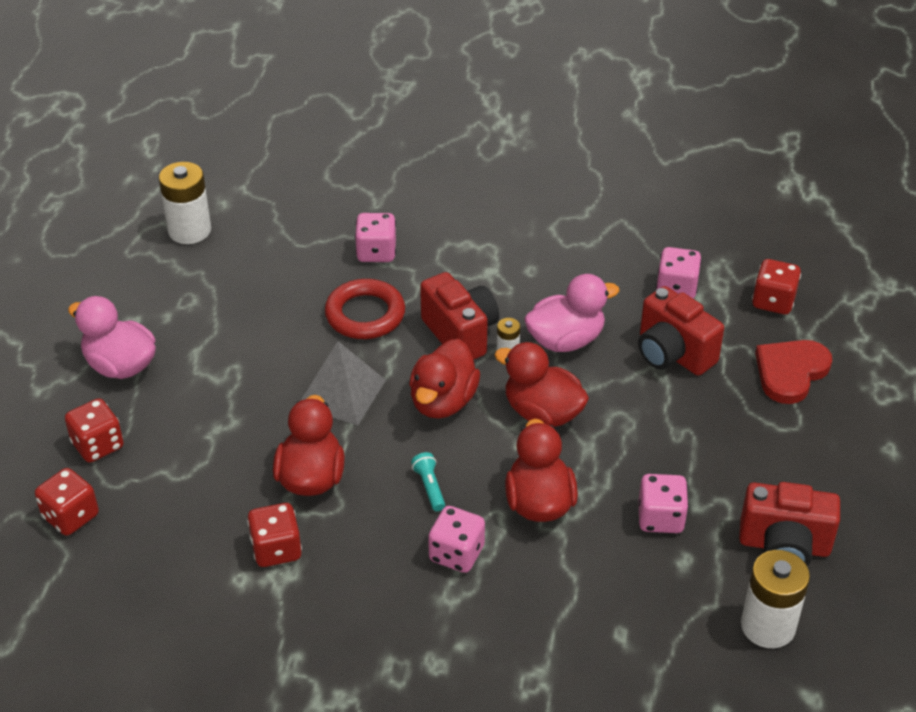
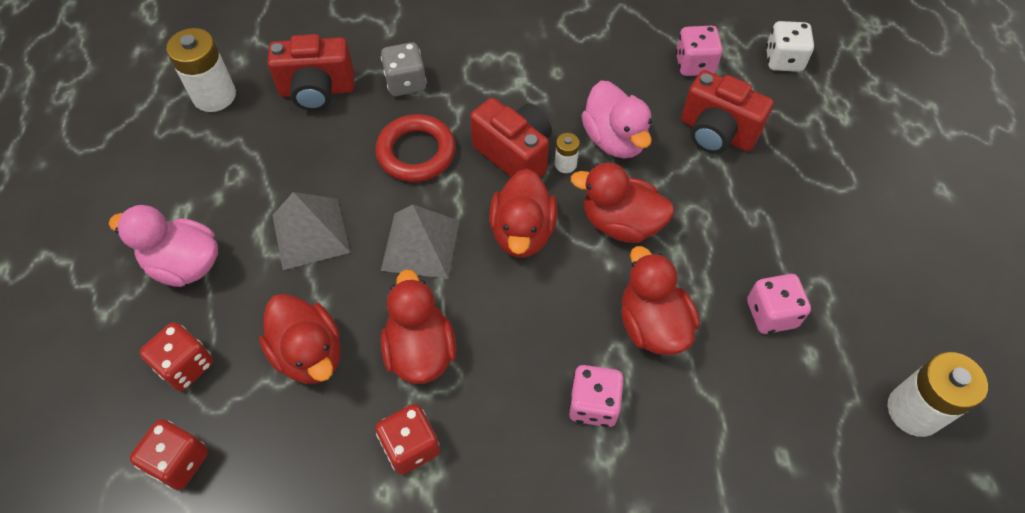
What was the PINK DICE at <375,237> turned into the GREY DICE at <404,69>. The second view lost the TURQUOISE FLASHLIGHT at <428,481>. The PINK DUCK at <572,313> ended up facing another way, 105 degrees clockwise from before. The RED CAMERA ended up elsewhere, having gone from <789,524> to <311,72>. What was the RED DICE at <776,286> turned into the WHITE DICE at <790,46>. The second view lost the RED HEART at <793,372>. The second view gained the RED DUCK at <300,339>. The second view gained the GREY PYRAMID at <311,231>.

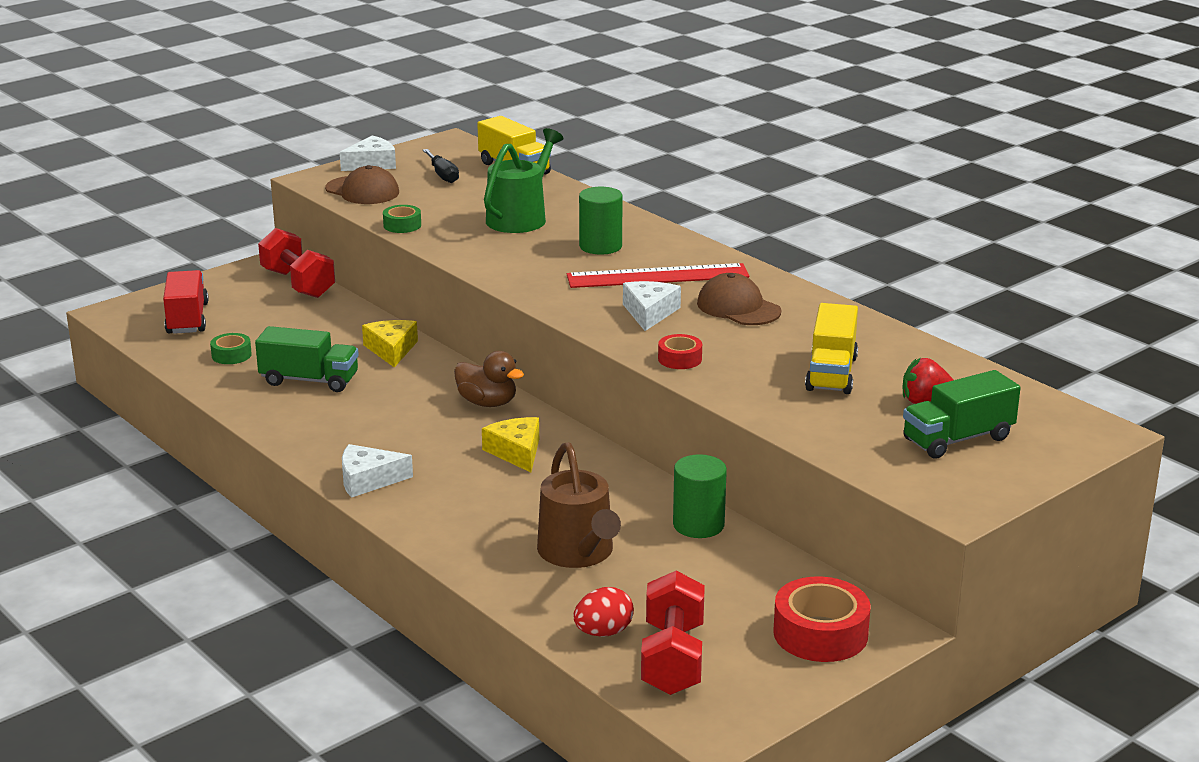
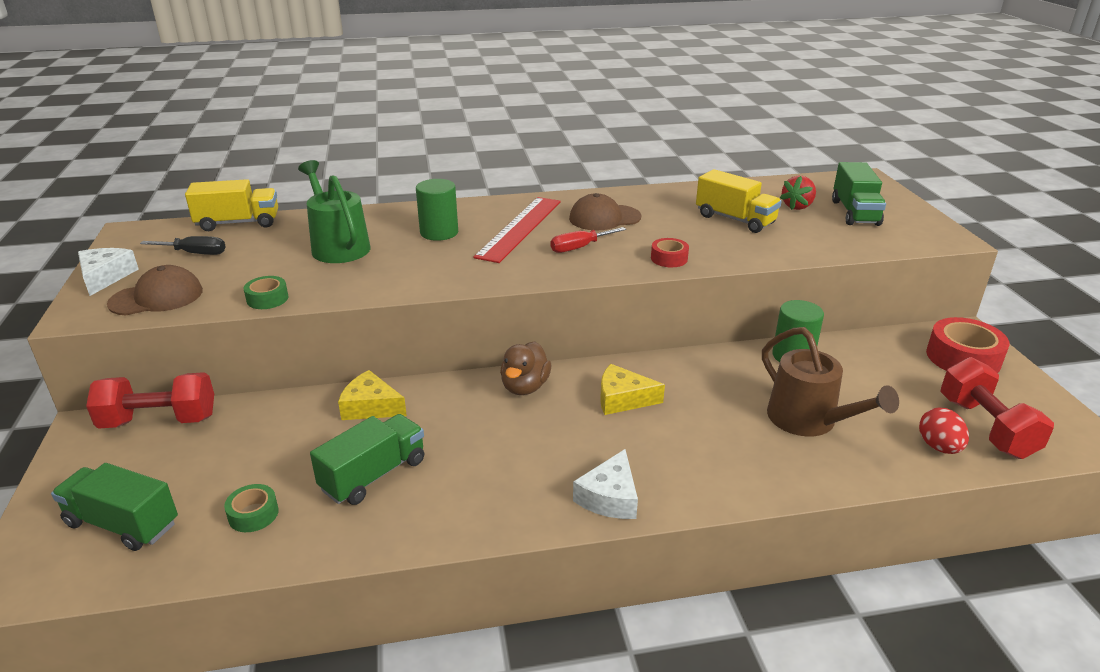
What was the RED TRUCK at <186,302> turned into the GREEN TRUCK at <114,507>. The BROWN DUCK at <489,379> ended up facing another way, 135 degrees clockwise from before. The BROWN WATERING CAN at <579,505> ended up facing another way, 45 degrees clockwise from before. Where the WHITE CHEESE stood at <652,306>, the RED SCREWDRIVER came to stand at <588,240>. The RED DUMBBELL at <673,632> ended up facing another way, 45 degrees clockwise from before.

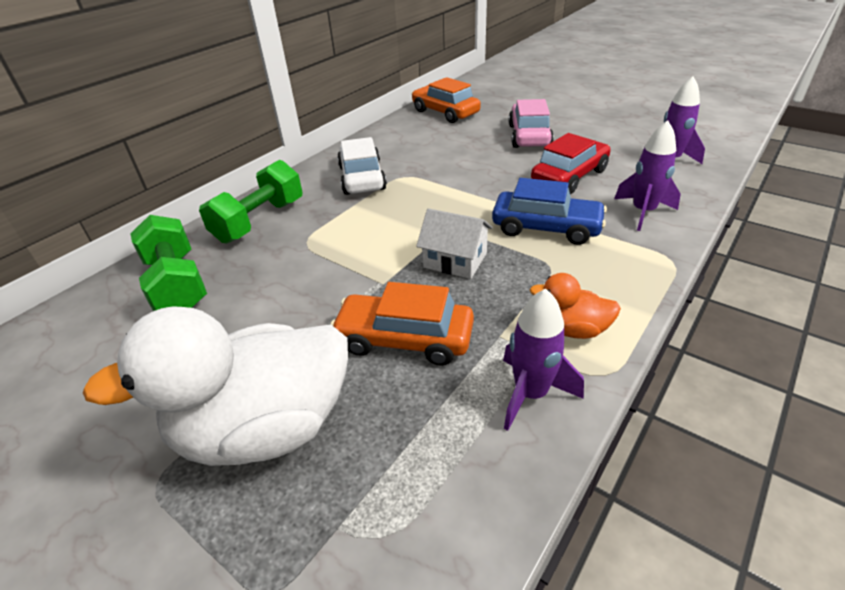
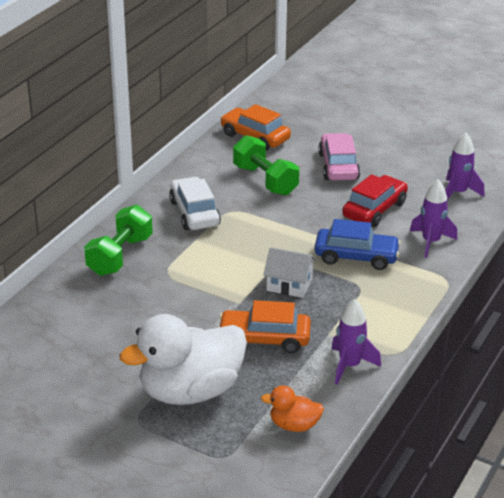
The GREEN DUMBBELL ended up elsewhere, having gone from <168,263> to <266,165>. The ORANGE DUCK ended up elsewhere, having gone from <575,306> to <292,408>.

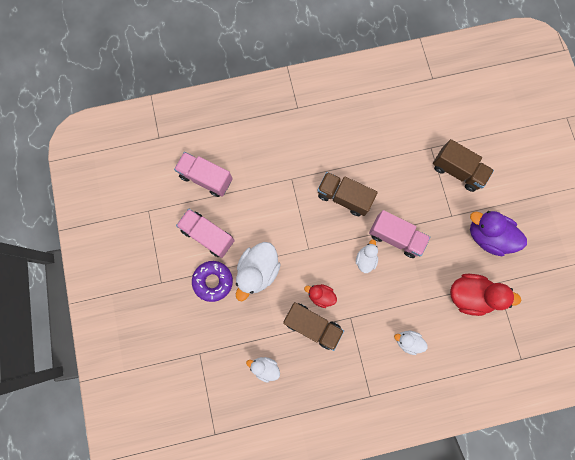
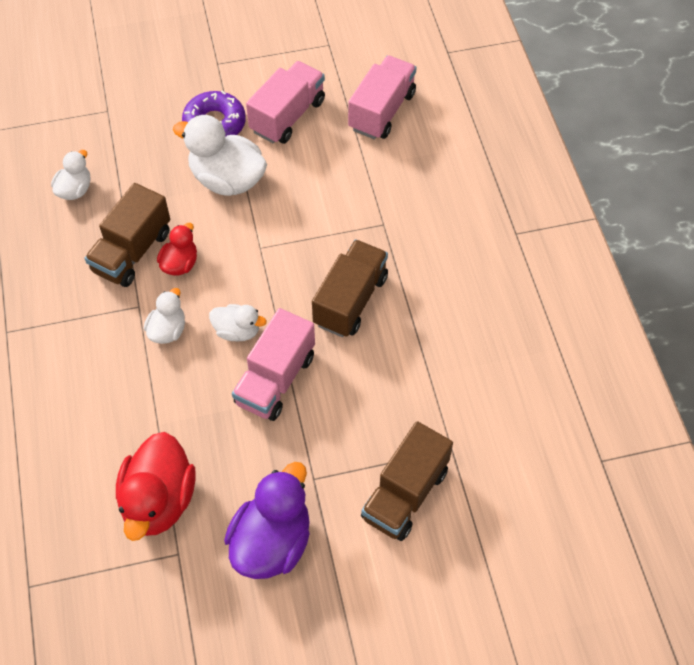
The WHITE DUCK ended up elsewhere, having gone from <411,343> to <164,316>.

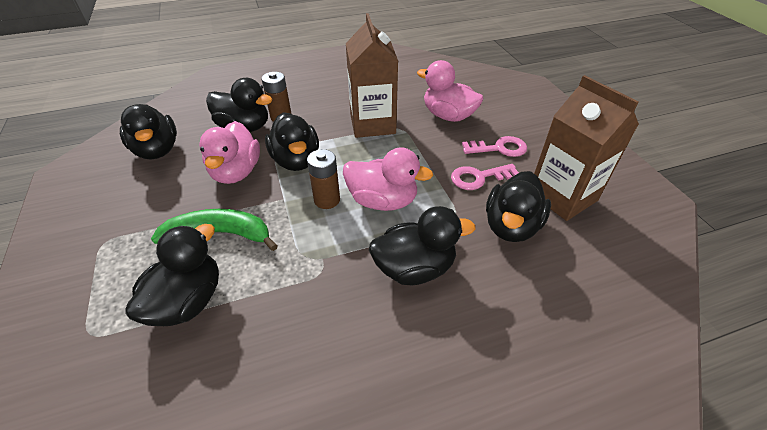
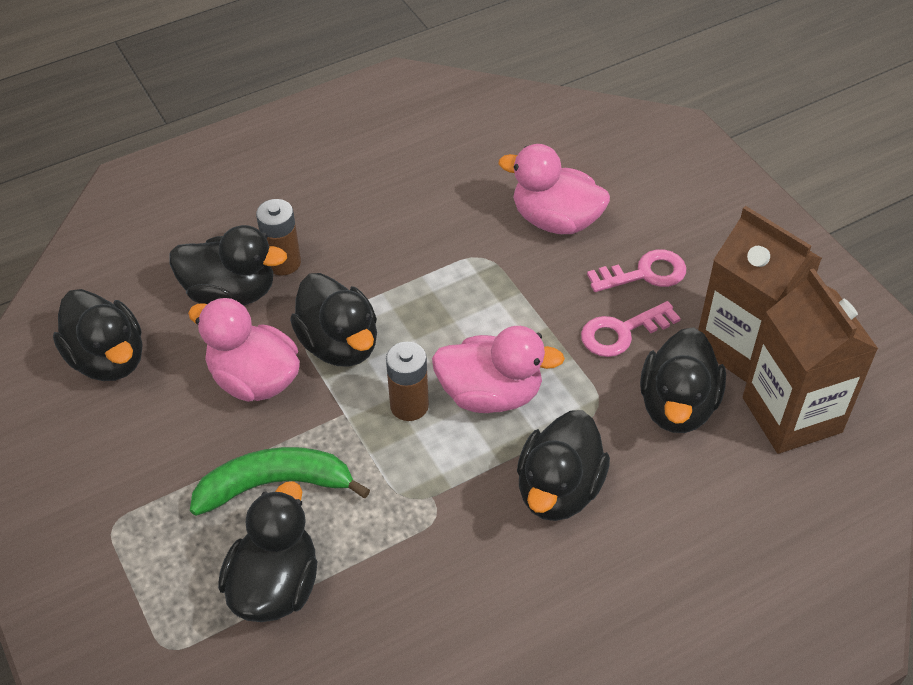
The PINK DUCK at <229,152> ended up facing another way, 135 degrees clockwise from before. The BROWN CARTON ended up elsewhere, having gone from <372,75> to <810,361>. The BLACK DUCK at <422,245> ended up facing another way, 135 degrees clockwise from before.

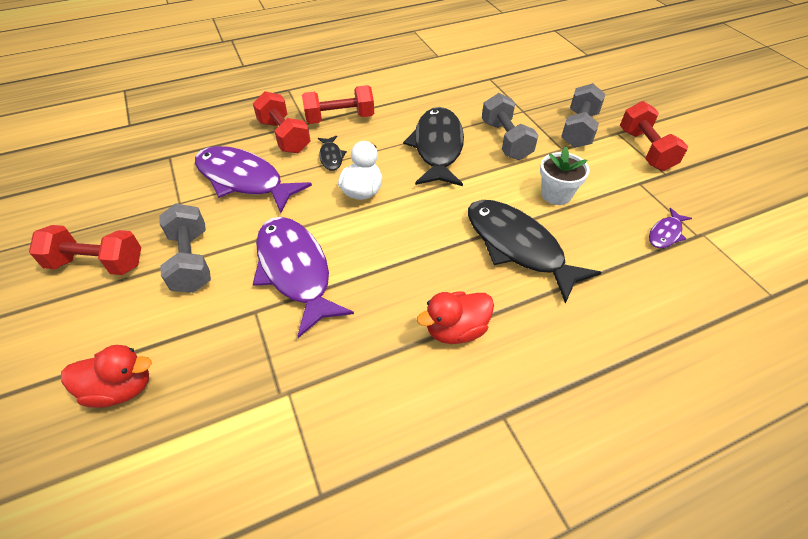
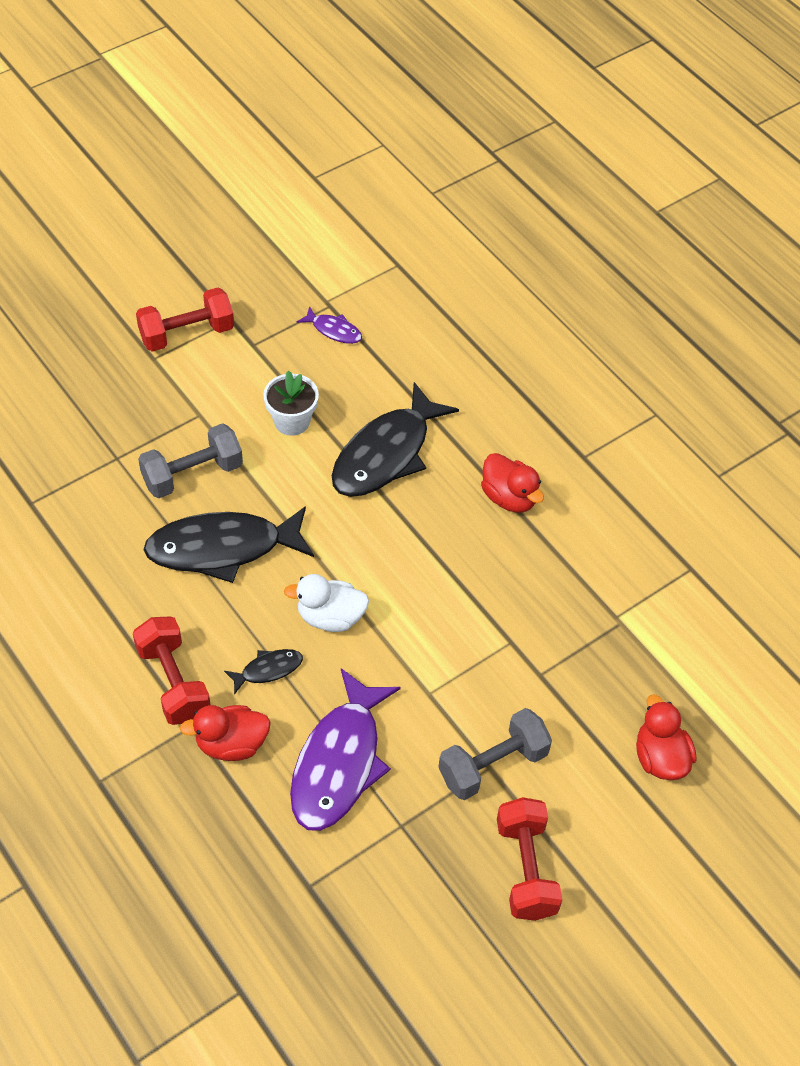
Where the RED DUMBBELL stood at <282,122>, the RED DUCK came to stand at <225,733>. The second view lost the PURPLE FISH at <303,277>. The second view lost the GREY DUMBBELL at <583,115>.

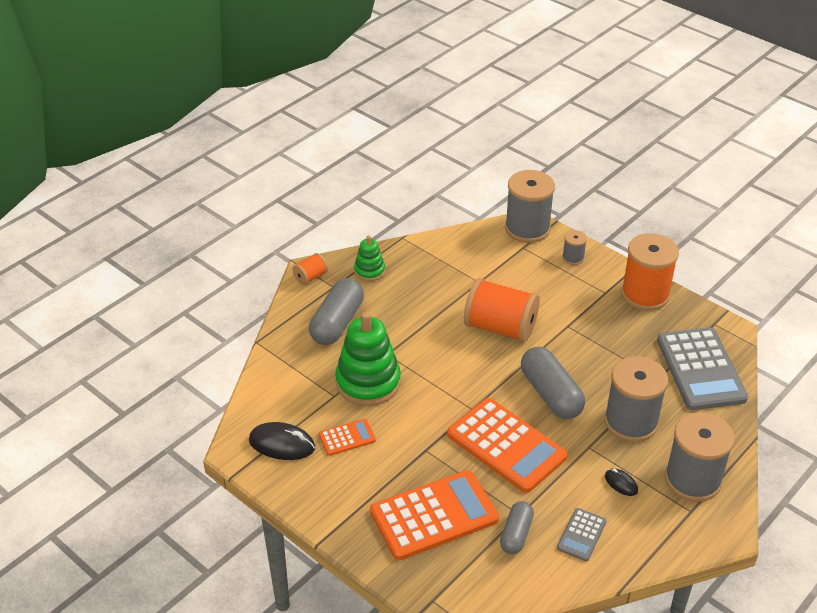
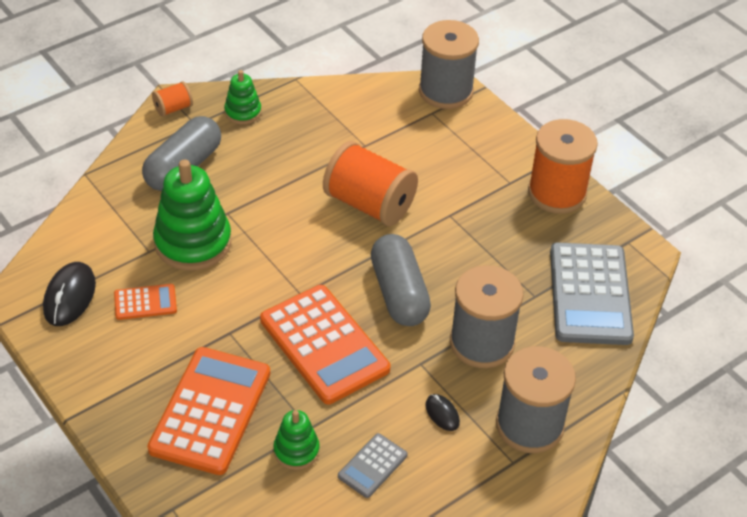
The BLACK MOUSE at <282,441> ended up facing another way, 75 degrees clockwise from before. The ORANGE CALCULATOR at <434,515> ended up facing another way, 60 degrees counterclockwise from before. Where the GREY CAPSULE stood at <517,527>, the GREEN STACKING TOY came to stand at <296,440>. The second view lost the GREY SPOOL at <574,247>.

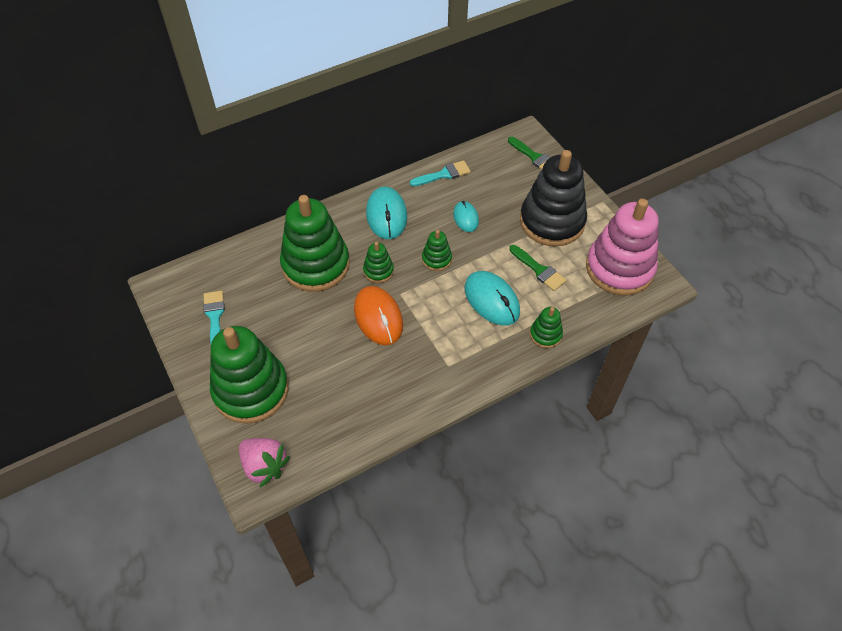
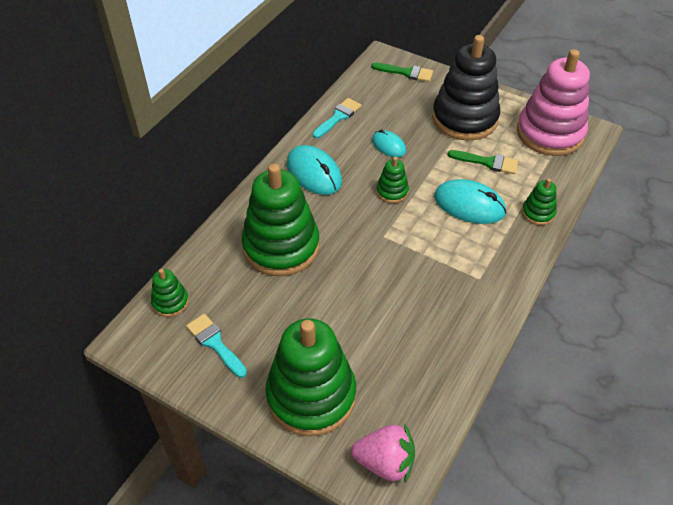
The second view lost the ORANGE MOUSE at <378,315>. The GREEN STACKING TOY ended up elsewhere, having gone from <378,262> to <170,293>.

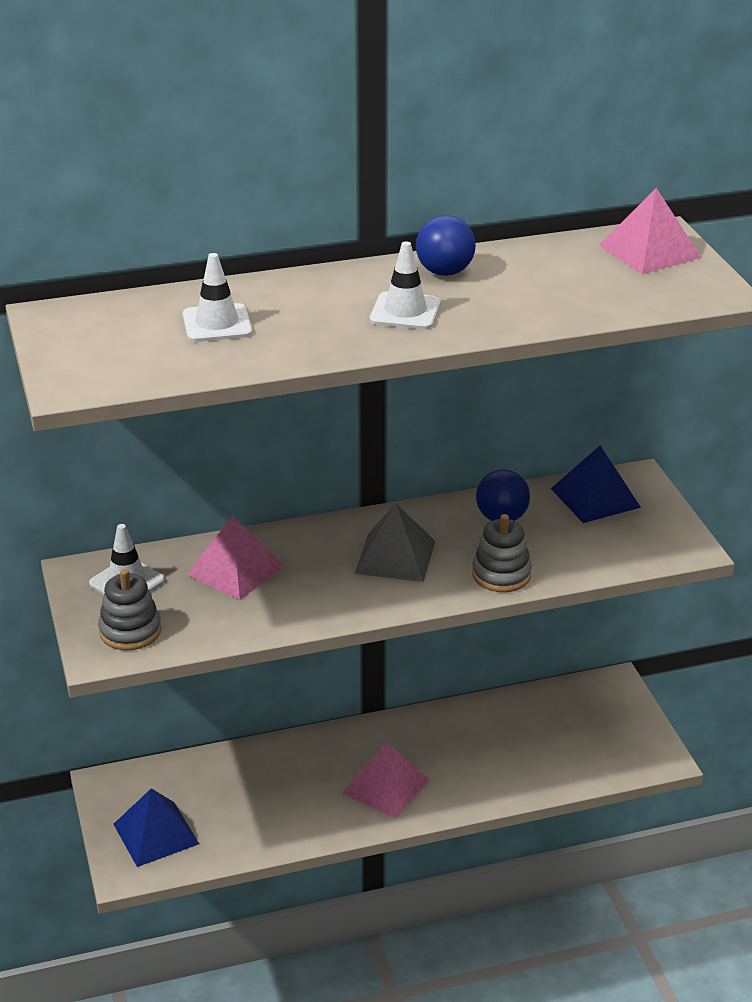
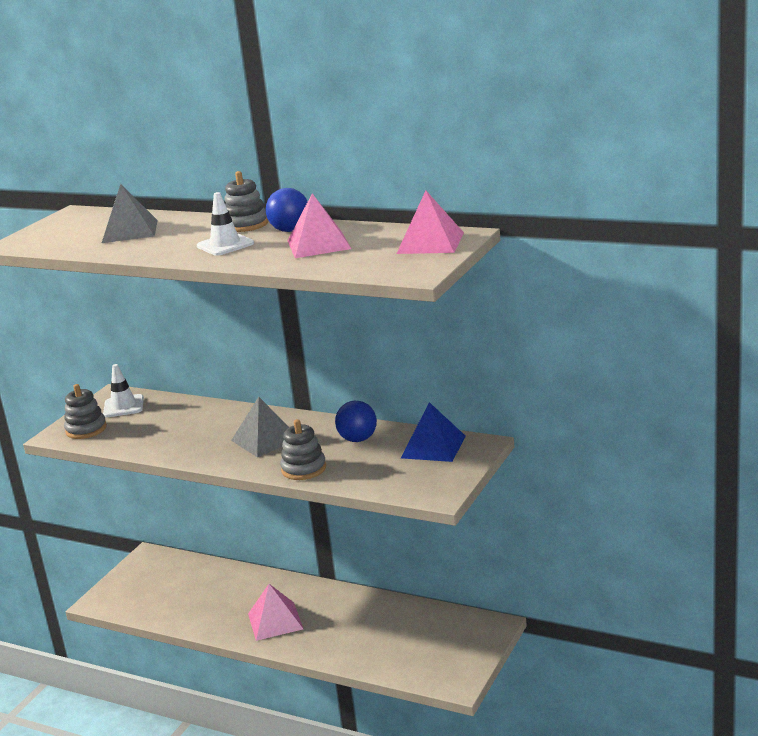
The second view lost the BLUE PYRAMID at <156,827>. Where the WHITE TRAFFIC CONE stood at <217,297>, the GREY PYRAMID came to stand at <130,213>. The PINK PYRAMID ended up elsewhere, having gone from <235,558> to <319,225>. The second view gained the GREY STACKING TOY at <246,201>.

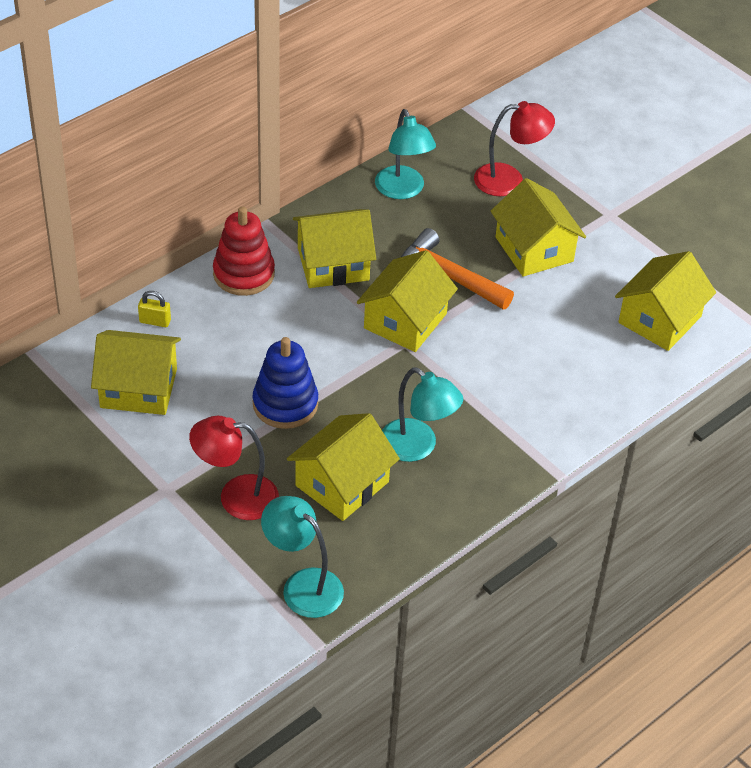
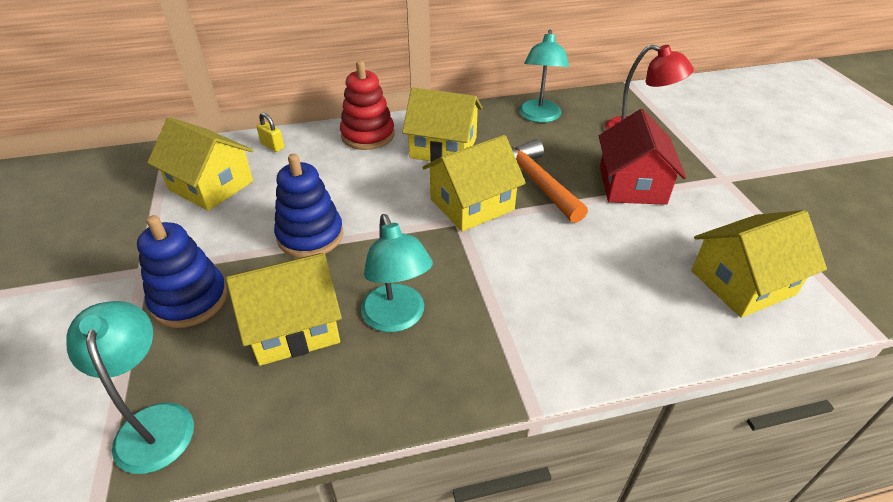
Where the RED LAMP stood at <234,468>, the BLUE STACKING TOY came to stand at <182,271>. What was the YELLOW HOUSE at <538,227> turned into the RED HOUSE at <642,157>.

